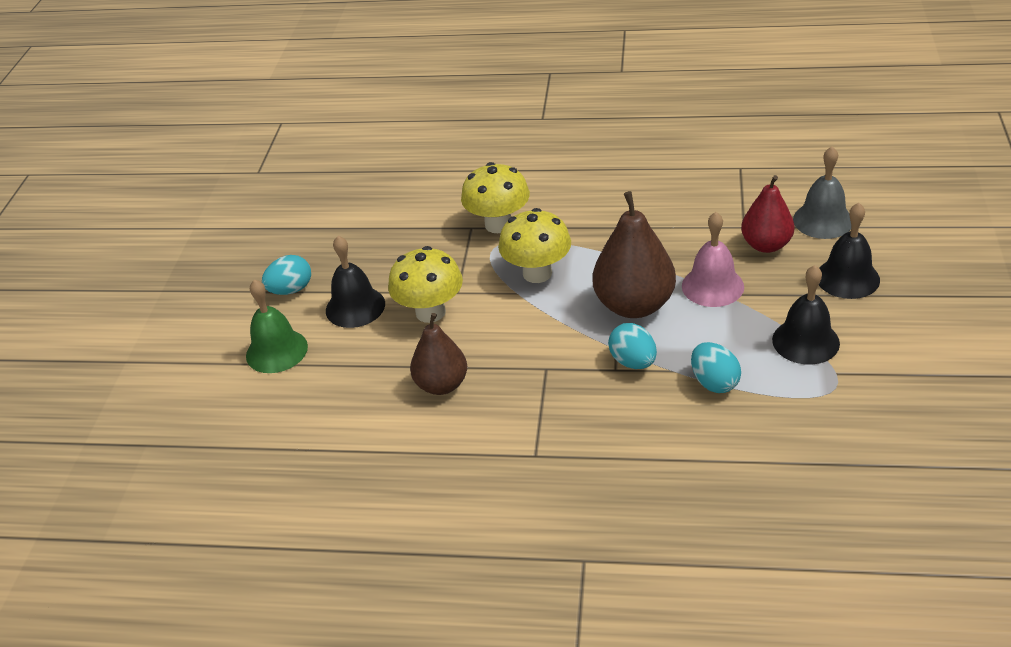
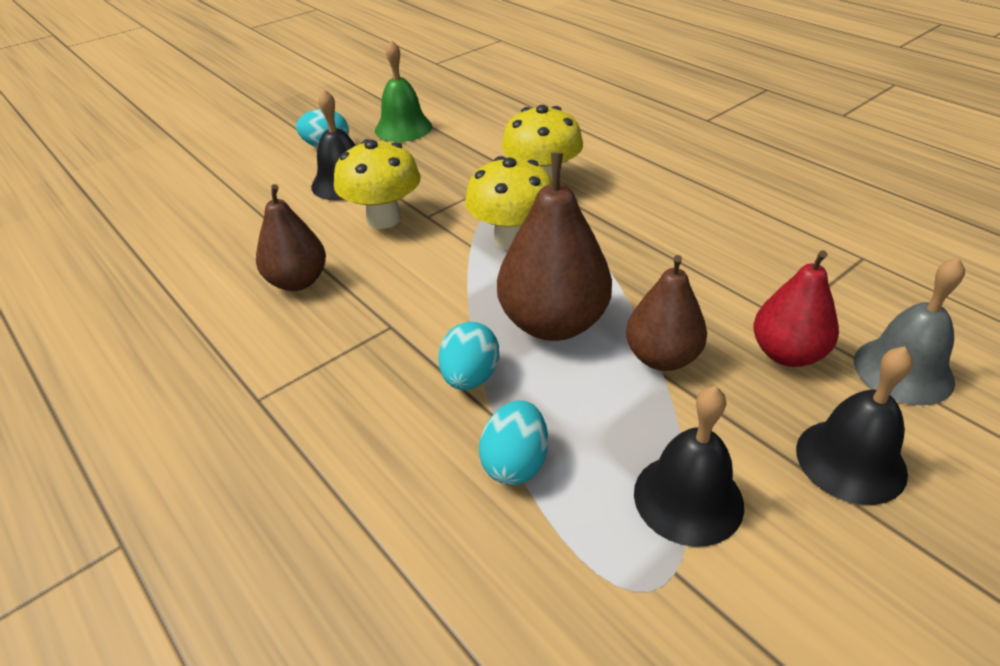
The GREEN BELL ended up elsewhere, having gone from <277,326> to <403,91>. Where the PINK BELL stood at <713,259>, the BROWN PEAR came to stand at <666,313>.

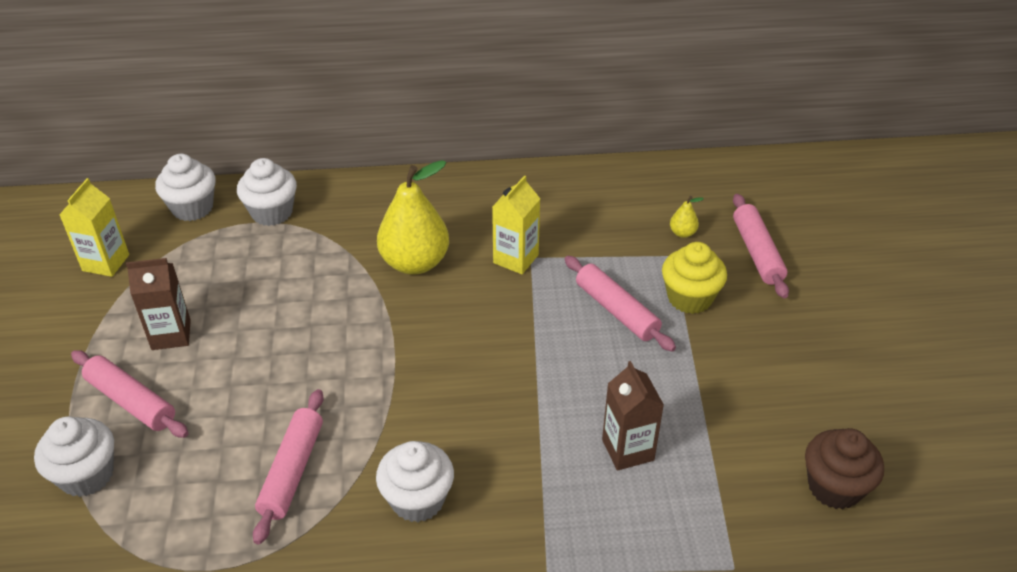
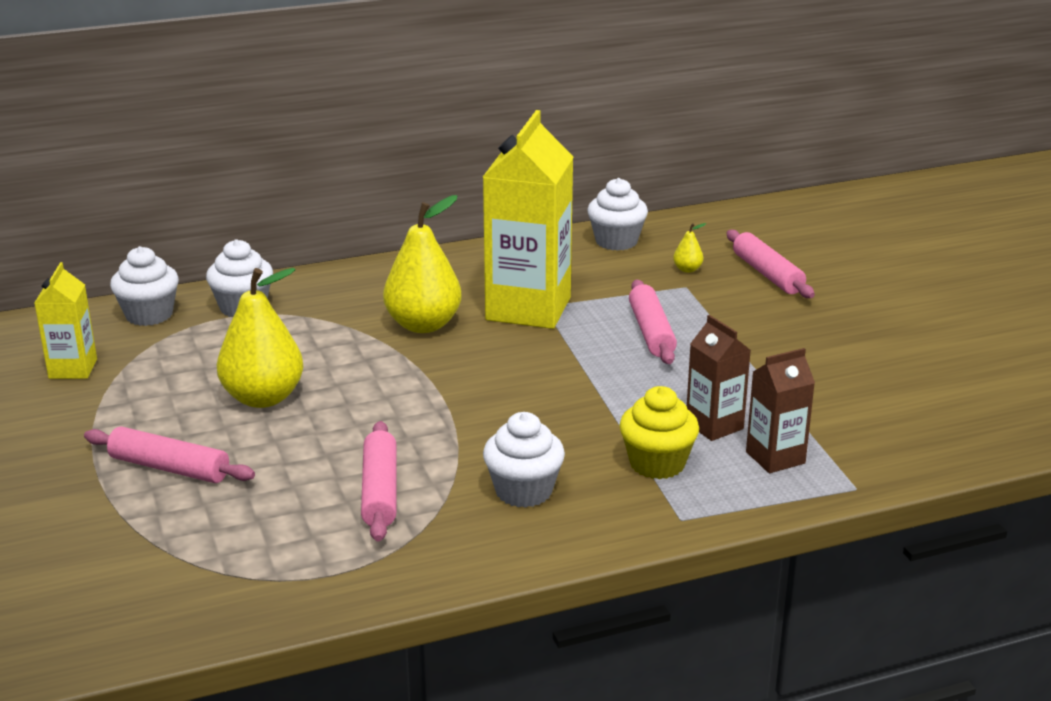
The WHITE CUPCAKE ended up elsewhere, having gone from <74,457> to <617,214>. The BROWN CARTON ended up elsewhere, having gone from <158,304> to <780,410>. The size of the YELLOW CARTON at <516,224> changed by a factor of 1.94. The PINK ROLLING PIN at <620,304> ended up facing another way, 45 degrees clockwise from before. The YELLOW CUPCAKE ended up elsewhere, having gone from <694,278> to <659,432>. The second view lost the BROWN CUPCAKE at <844,468>. The second view gained the YELLOW PEAR at <260,338>.

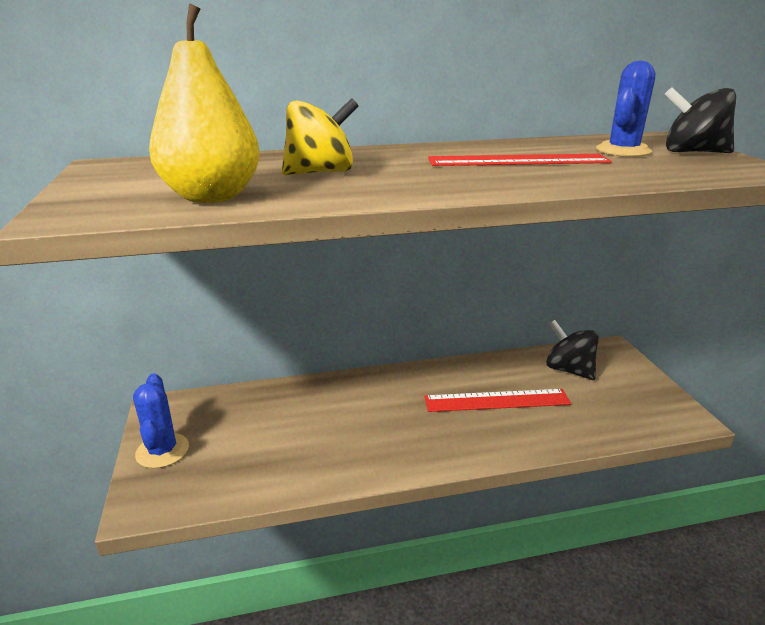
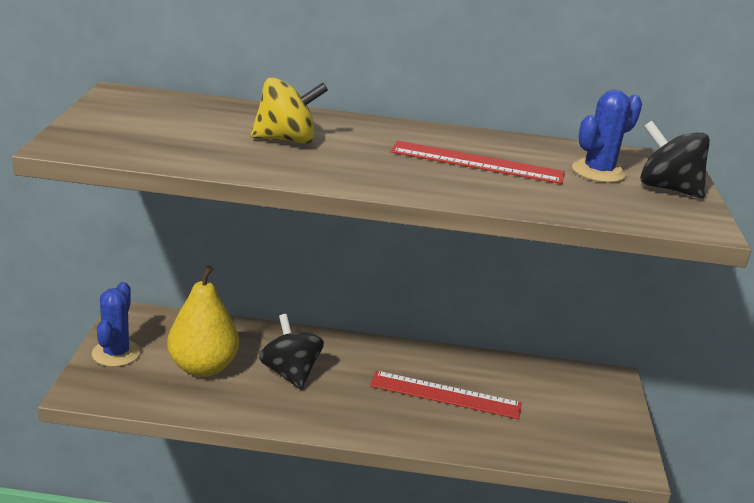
The YELLOW PEAR ended up elsewhere, having gone from <204,103> to <203,321>. The BLACK SPINNING TOP ended up elsewhere, having gone from <572,350> to <291,351>.

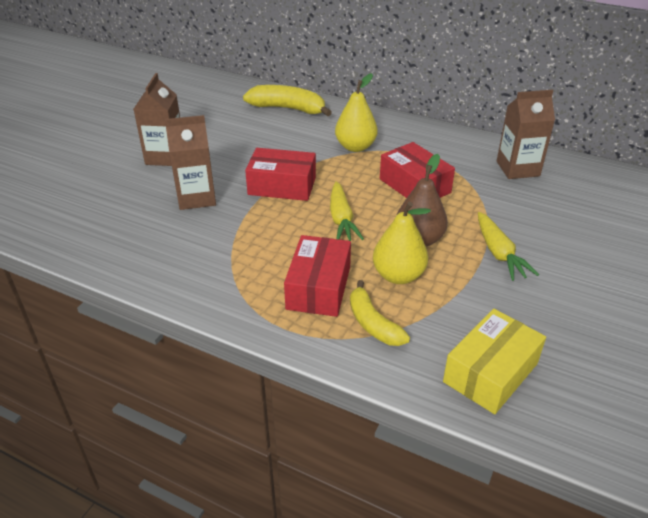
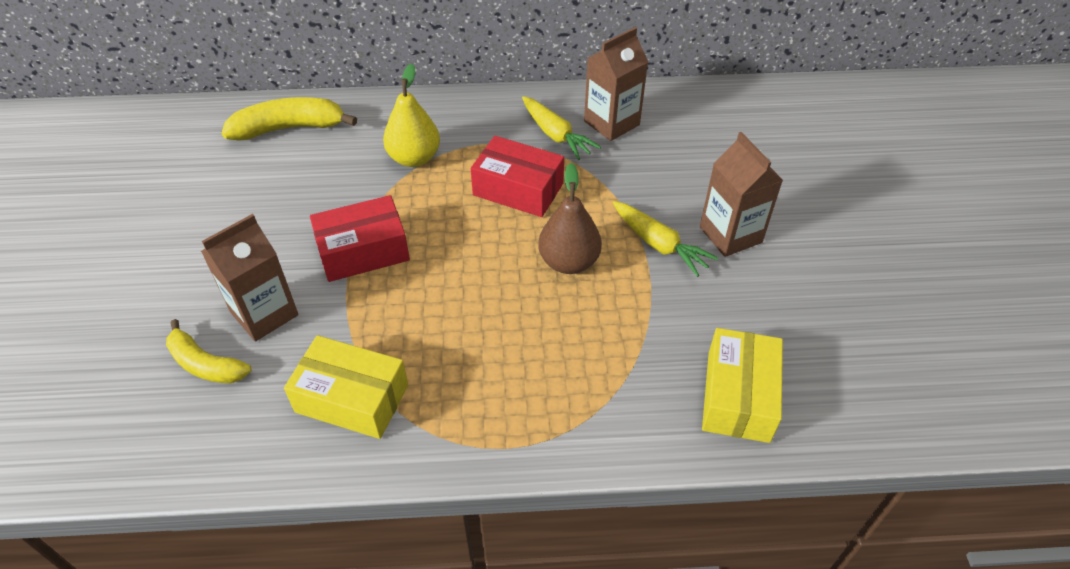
The BROWN CARTON ended up elsewhere, having gone from <157,119> to <741,194>. The second view lost the RED BOX at <317,276>. The YELLOW CARROT ended up elsewhere, having gone from <347,211> to <561,128>. The YELLOW BANANA ended up elsewhere, having gone from <380,313> to <208,351>. The second view lost the YELLOW PEAR at <402,243>. The second view gained the YELLOW BOX at <346,387>.

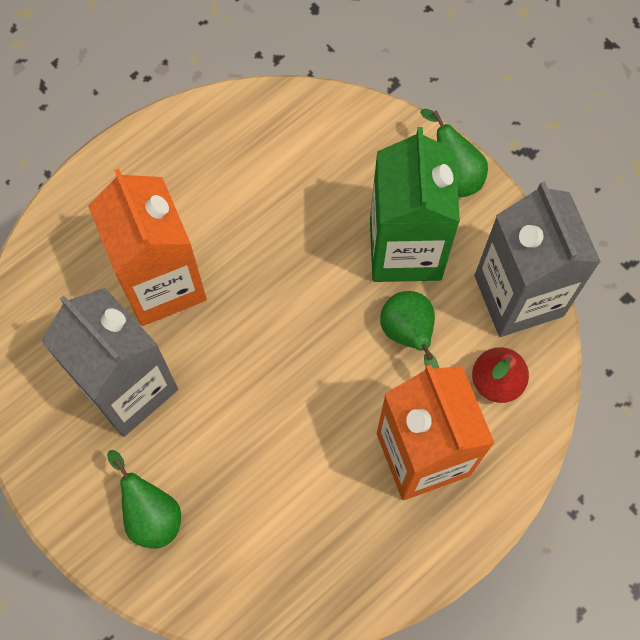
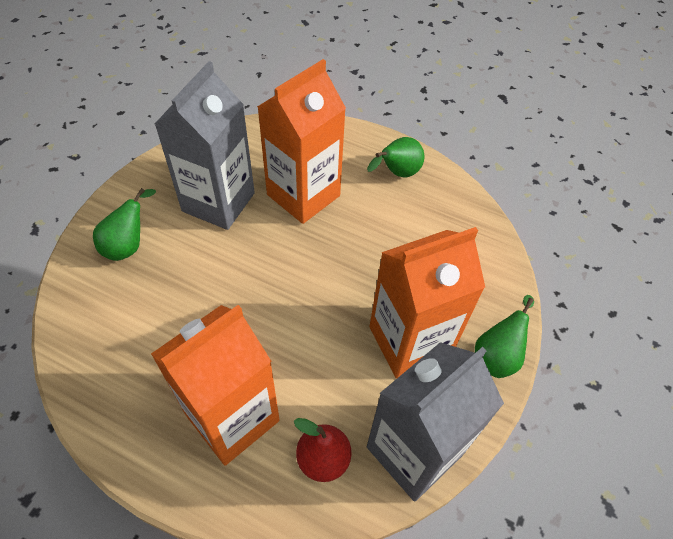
What was the GREEN CARTON at <415,204> turned into the ORANGE CARTON at <427,303>. The GREEN PEAR ended up elsewhere, having gone from <409,329> to <395,157>.

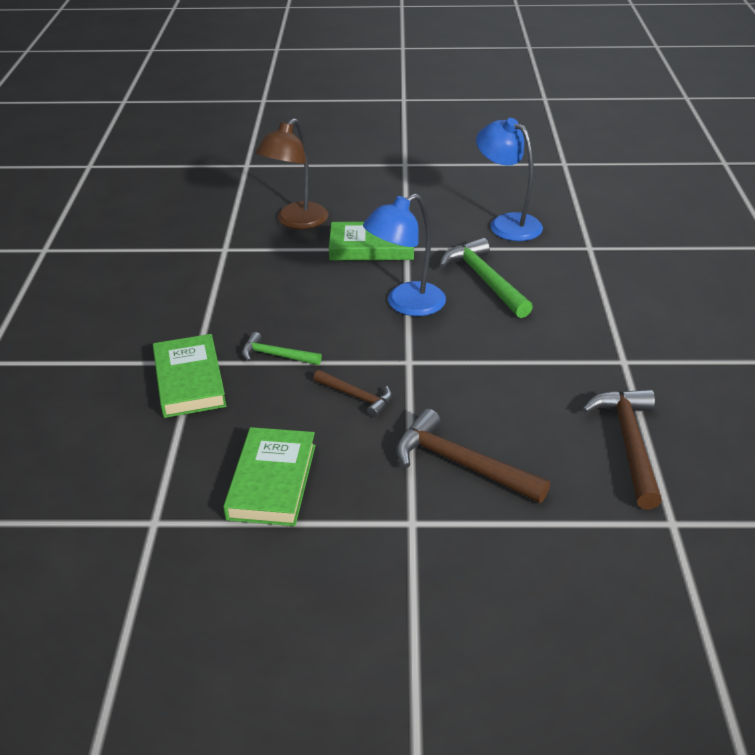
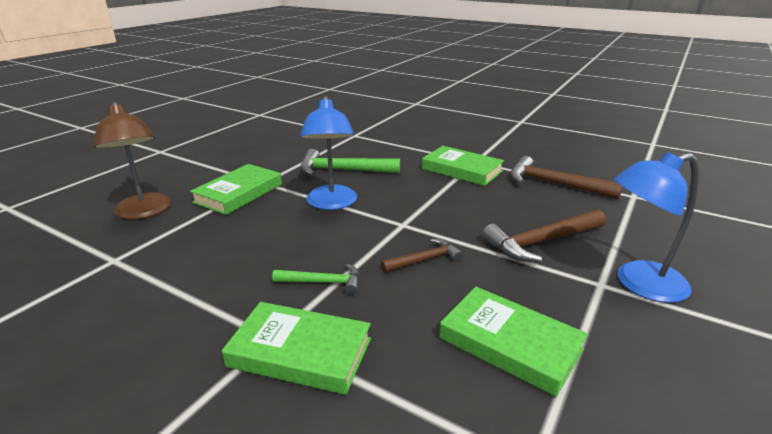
The GREEN HAMMER at <282,348> ended up facing another way, 135 degrees counterclockwise from before. The BLUE LAMP ended up elsewhere, having gone from <509,179> to <656,227>. The second view gained the GREEN BOOK at <463,166>.

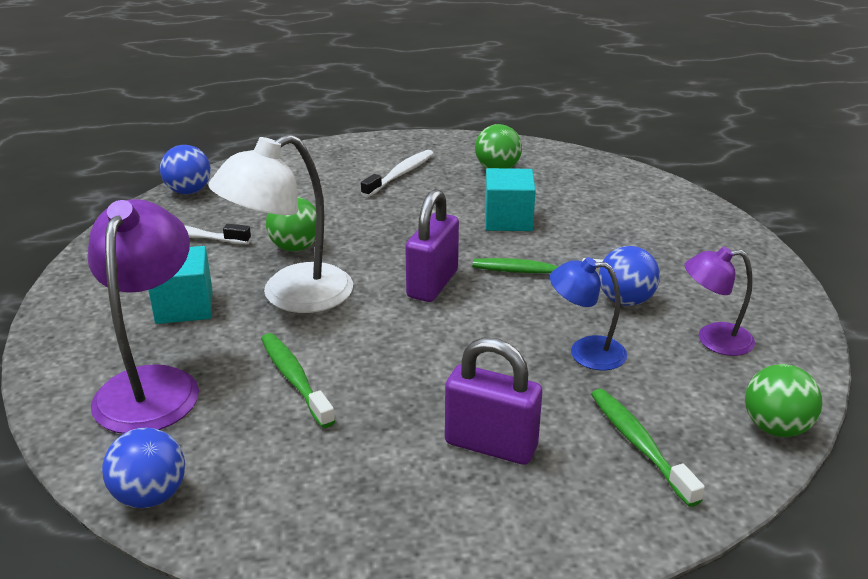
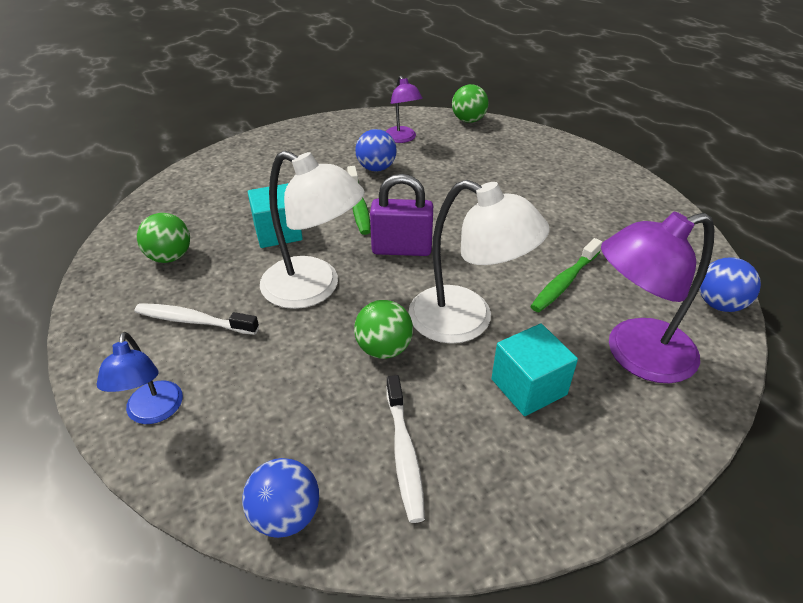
The second view lost the PURPLE PADLOCK at <493,401>. The BLUE LAMP ended up elsewhere, having gone from <589,314> to <140,378>. The second view lost the GREEN TOOTHBRUSH at <648,448>. The second view gained the WHITE LAMP at <312,230>.

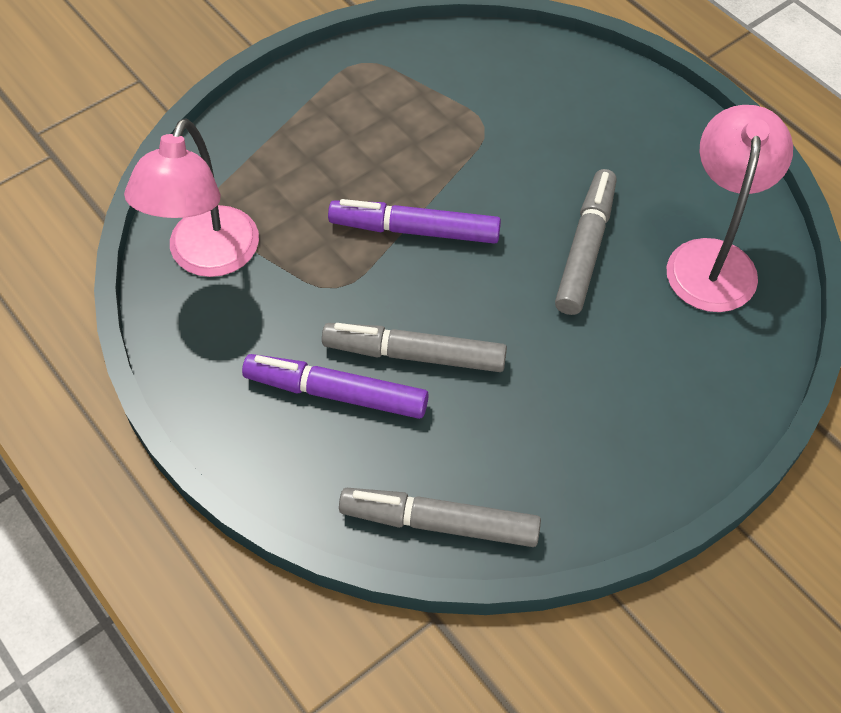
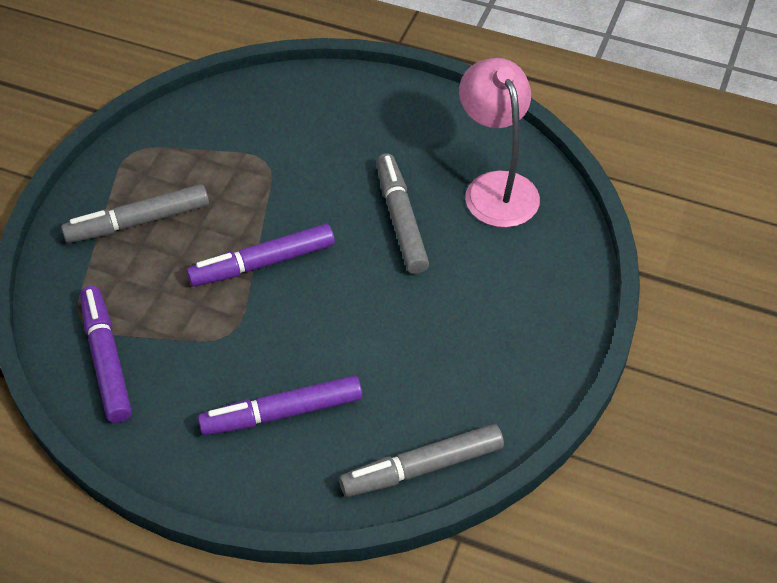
Where the PINK LAMP stood at <191,197>, the PURPLE MARKER came to stand at <106,354>. The GREY MARKER ended up elsewhere, having gone from <414,347> to <135,213>.

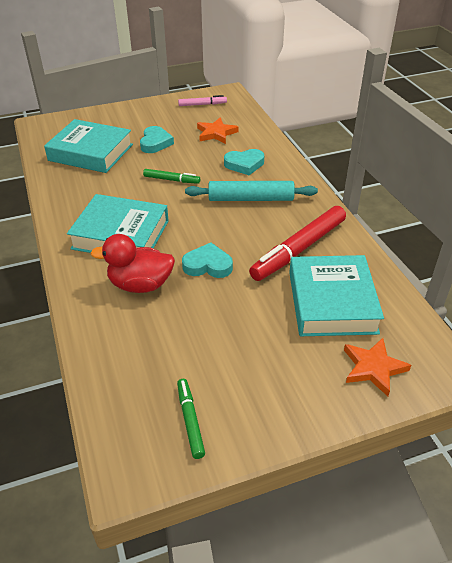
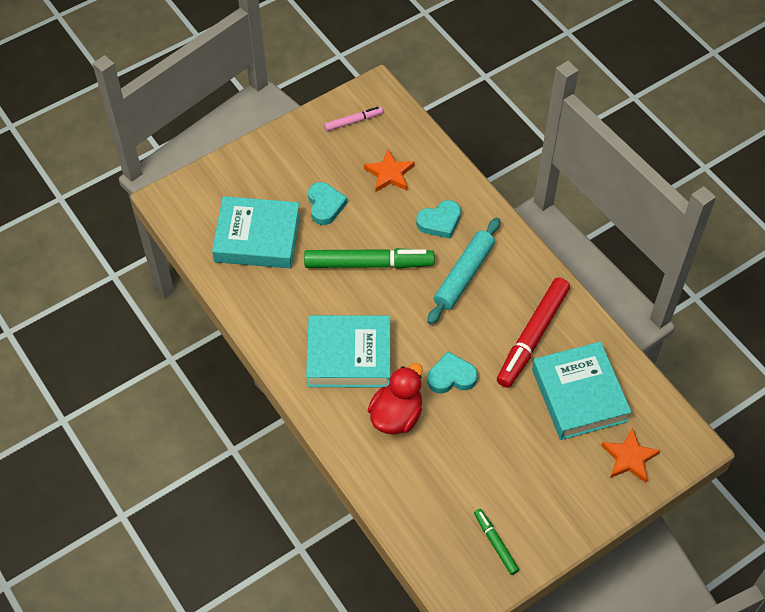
The RED DUCK at <132,263> ended up facing another way, 135 degrees clockwise from before. The size of the GREEN MARKER at <171,176> changed by a factor of 1.97. The TURQUOISE ROLLING PIN at <251,191> ended up facing another way, 45 degrees counterclockwise from before.

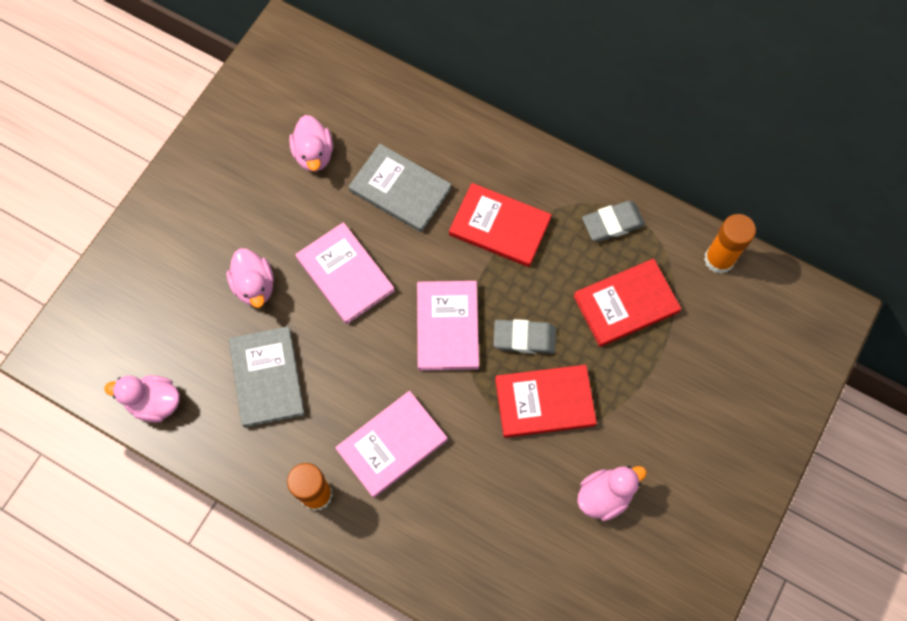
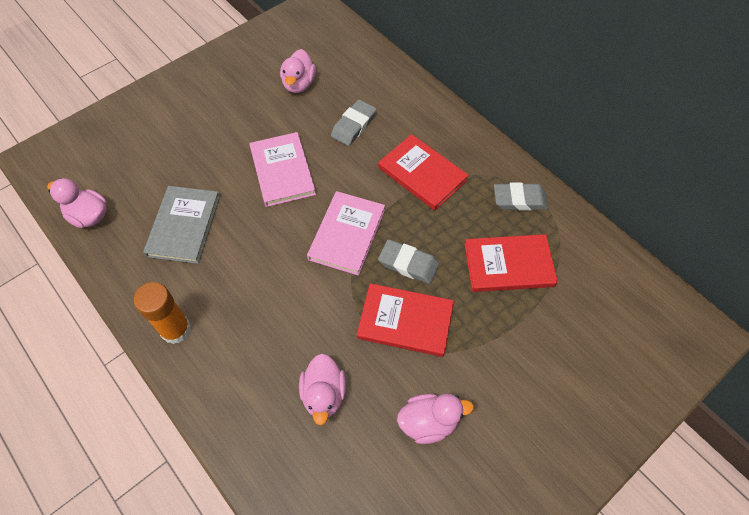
The PINK DUCK ended up elsewhere, having gone from <250,278> to <322,389>. The second view lost the PINK BOOK at <391,444>. Where the GREY BOOK stood at <400,188>, the GREY ERASER came to stand at <354,122>. The second view lost the ORANGE GLUE STICK at <730,244>.

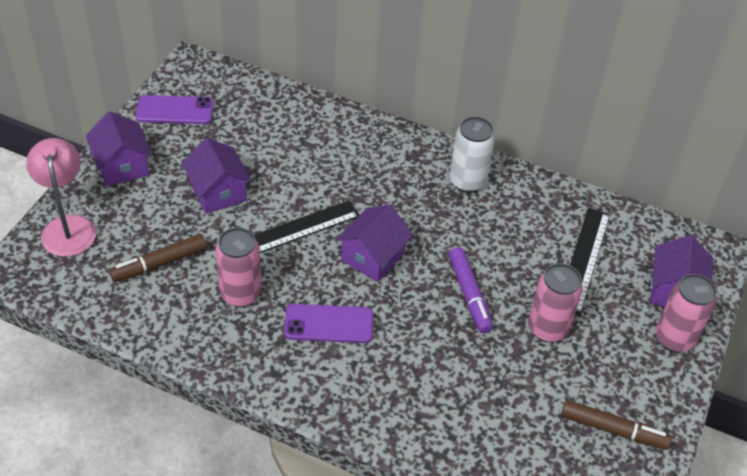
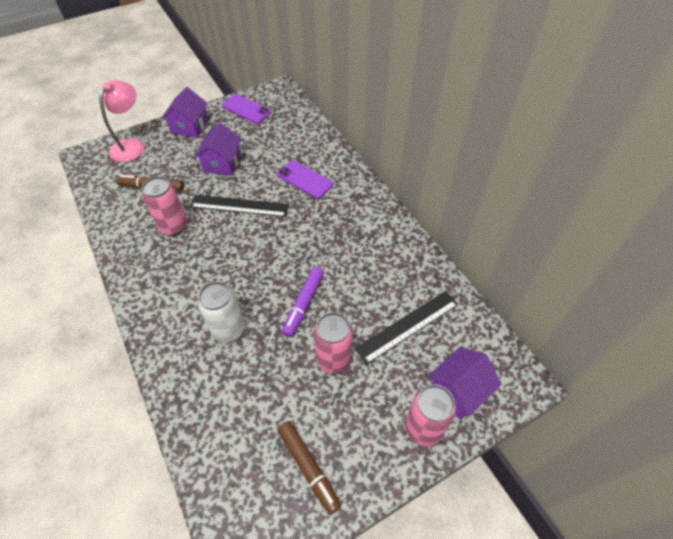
The PURPLE PHONE ended up elsewhere, having gone from <328,323> to <305,179>. The second view lost the PURPLE HOUSE at <374,243>. The WHITE CAN ended up elsewhere, having gone from <472,155> to <221,312>.

